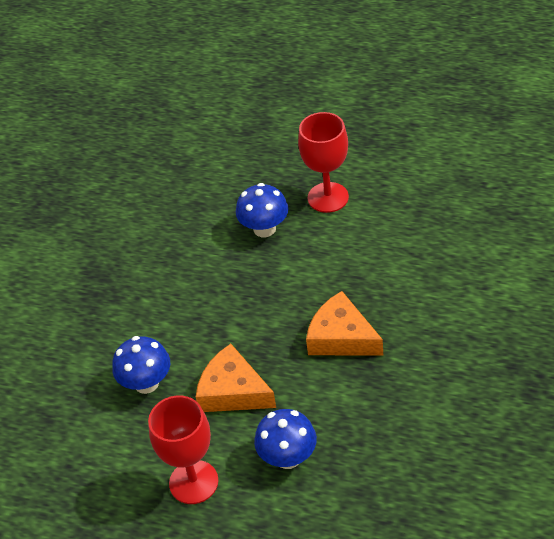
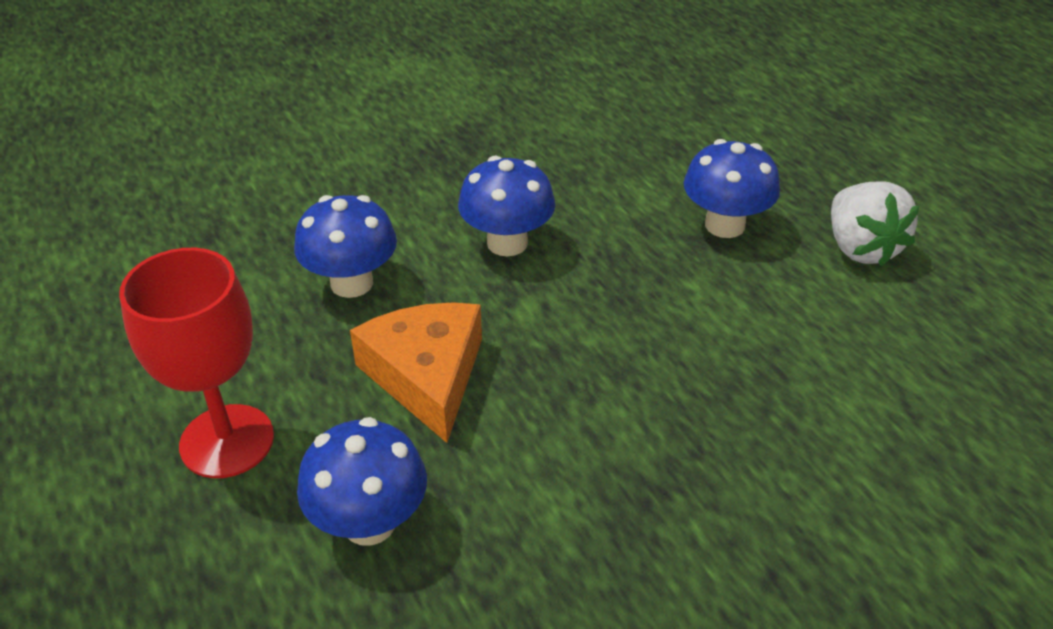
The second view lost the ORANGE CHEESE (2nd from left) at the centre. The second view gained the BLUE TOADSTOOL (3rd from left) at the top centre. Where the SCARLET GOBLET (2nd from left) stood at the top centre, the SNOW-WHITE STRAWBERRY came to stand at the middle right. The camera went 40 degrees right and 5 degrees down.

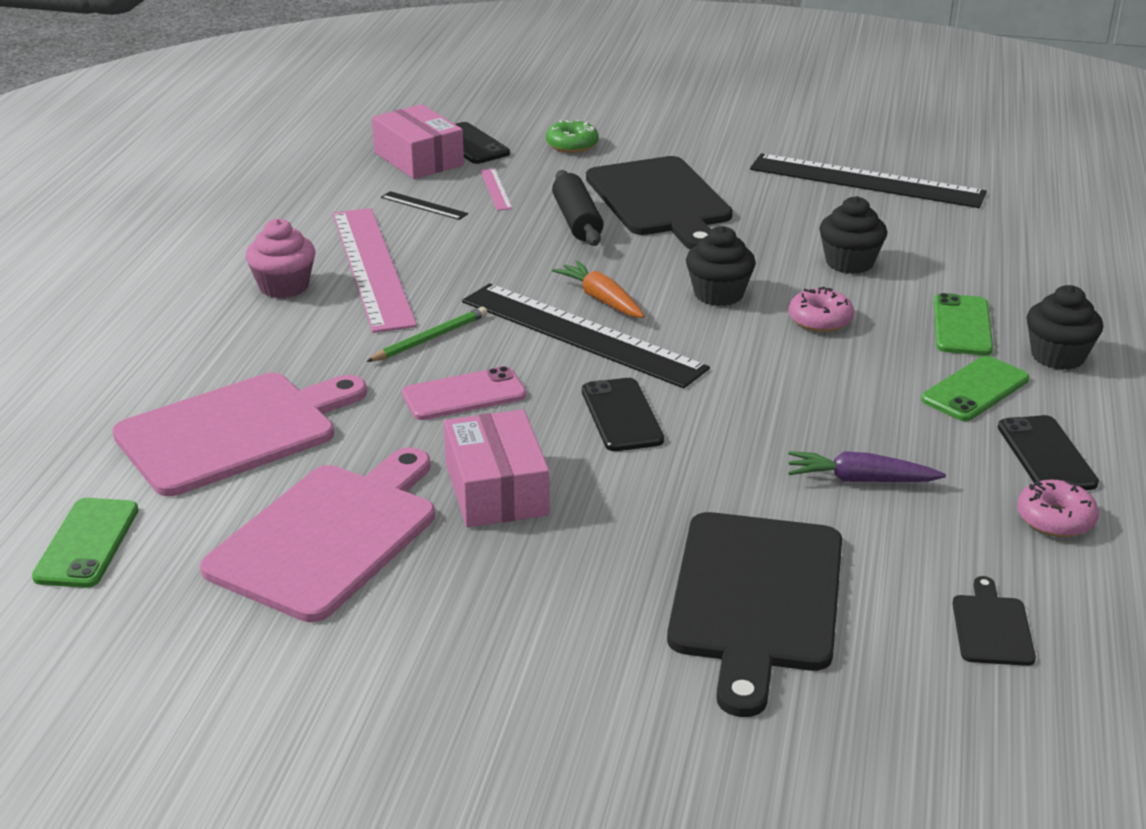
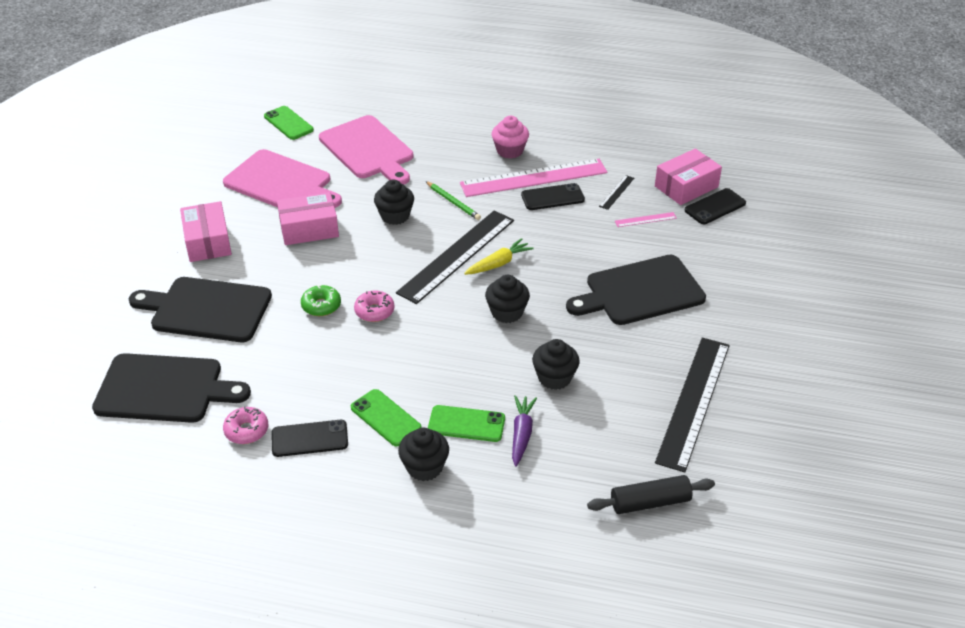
The second view gained the PINK PARCEL (1st from left) at the middle left. The LEAF-GREEN DOUGHNUT ended up elsewhere, having gone from the top centre to the middle left. The BLACK ROLLING PIN ended up elsewhere, having gone from the top centre to the bottom right. The BLACK PHONE (2nd from left) ended up elsewhere, having gone from the centre to the top centre. The PURPLE TOY CARROT ended up elsewhere, having gone from the middle right to the bottom centre. The PINK DOUGHNUT (1st from left in the first image) ended up elsewhere, having gone from the middle right to the centre. Where the PINK PHONE stood at the centre, the BLACK FAIRY CAKE (1st from left) came to stand at the top centre. What was the ORANGE TOY CARROT at the centre turned into the BRIGHT YELLOW TOY CARROT at the centre. The LEAF-GREEN PHONE (1st from left) at the middle left ended up facing another way, 45 degrees clockwise from before. The size of the BLACK BREAD BOARD (3rd from left in the first image) at the bottom right changed by a factor of 2.29. The camera went 90 degrees right and 10 degrees up.

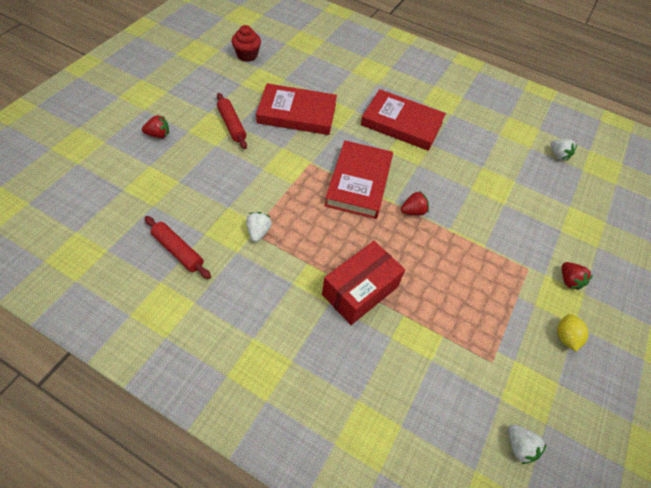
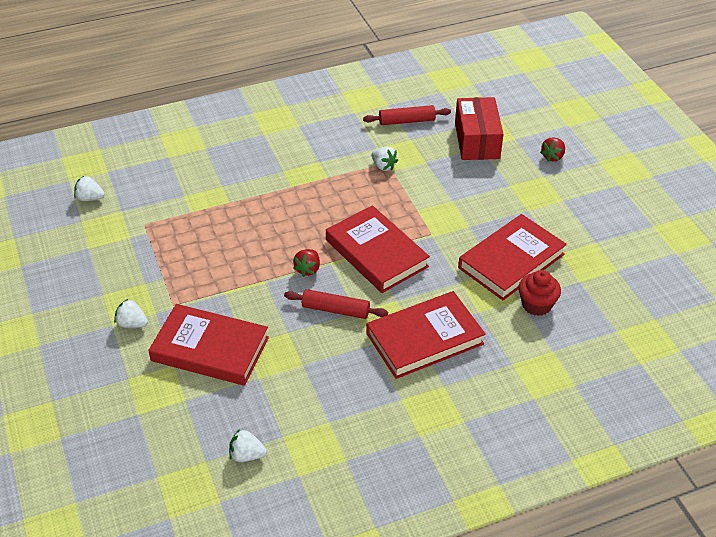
The second view lost the BRIGHT YELLOW TOY LEMON at the bottom right. The second view gained the SCARLET HARDCOVER (1st from left) at the middle left. The SCARLET ROLLING PIN (2nd from left in the first image) ended up elsewhere, having gone from the top centre to the centre. The SCARLET FAIRY CAKE ended up elsewhere, having gone from the top centre to the middle right. The SCARLET PARCEL ended up elsewhere, having gone from the centre to the top right. What was the SCARLET STRAWBERRY (3rd from left) at the middle right turned into the SNOW-WHITE STRAWBERRY (2nd from left) at the middle left. The camera went 135 degrees right and 10 degrees down.

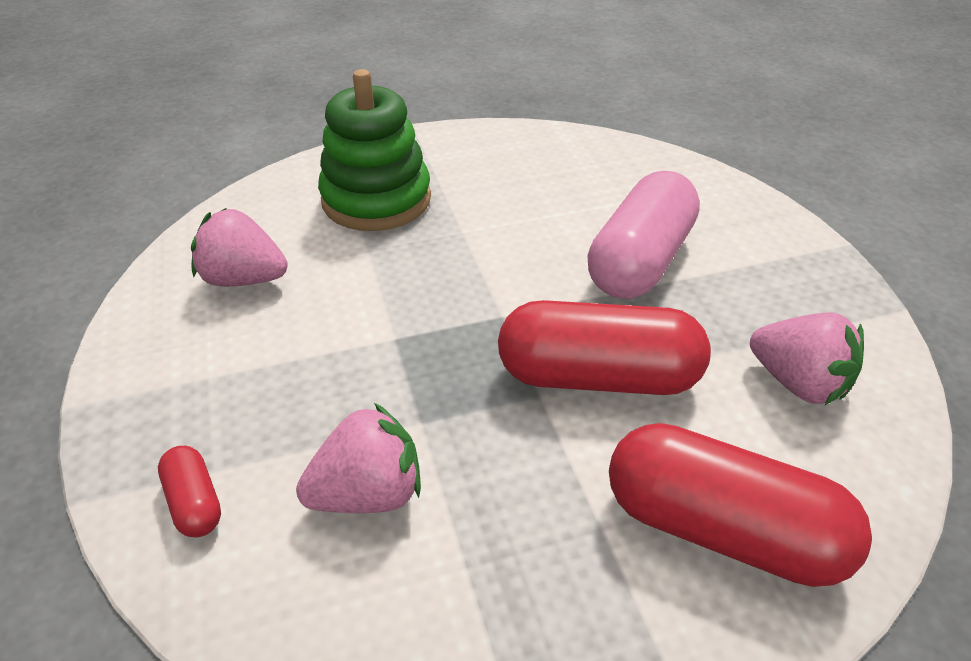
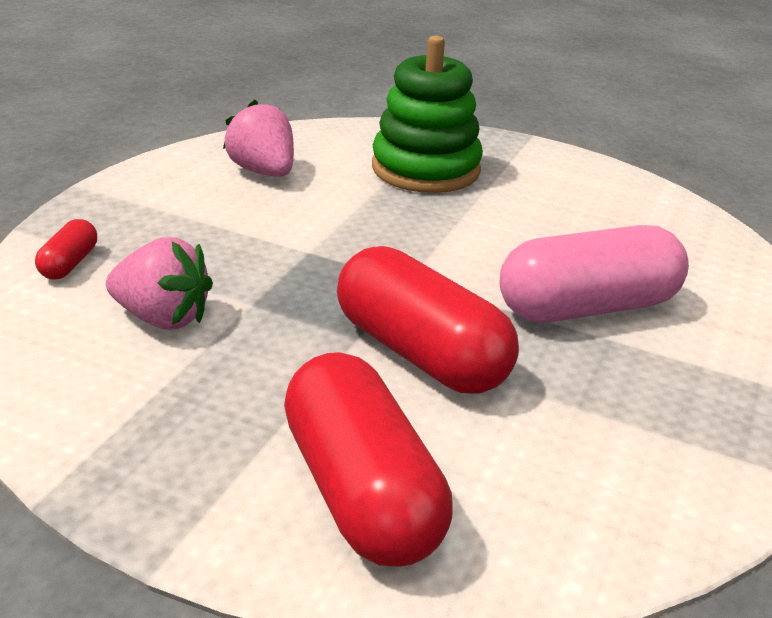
The second view lost the PINK STRAWBERRY (3rd from left) at the middle right. The camera went 40 degrees right and 10 degrees down.

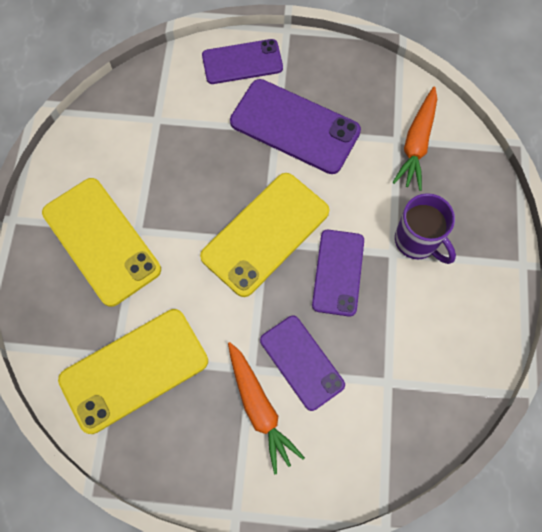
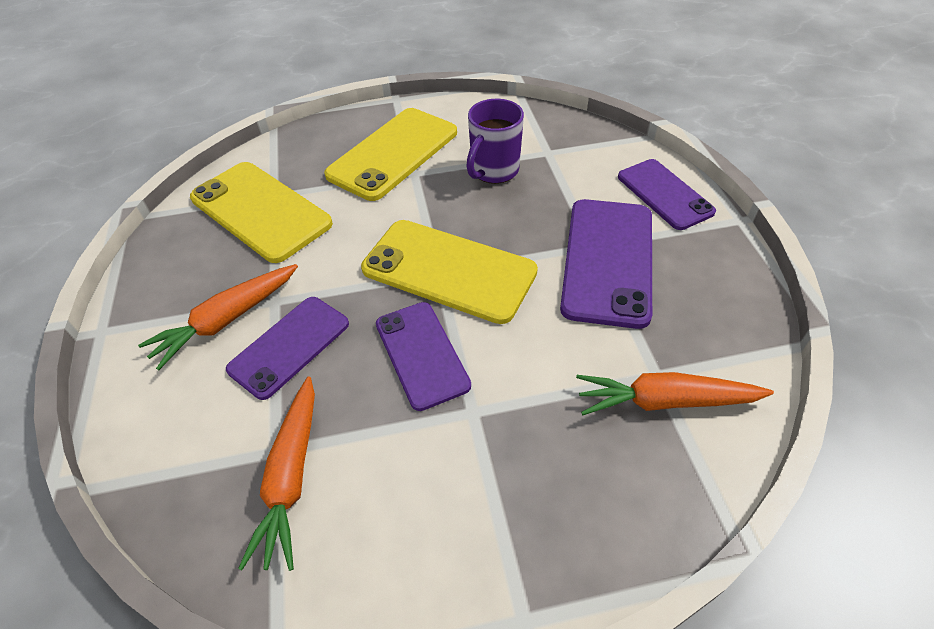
The second view gained the ORANGE TOY CARROT (2nd from left) at the bottom left. The PURPLE TEA MUG ended up elsewhere, having gone from the middle right to the top centre. The PURPLE PHONE (4th from left in the first image) at the centre ended up facing another way, 75 degrees clockwise from before. The camera went 75 degrees right and 20 degrees down.

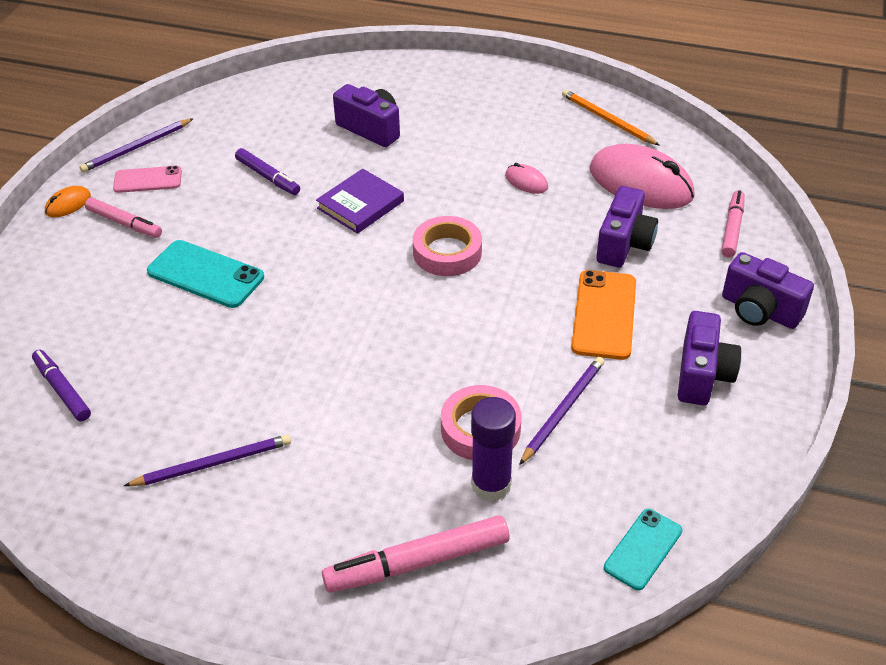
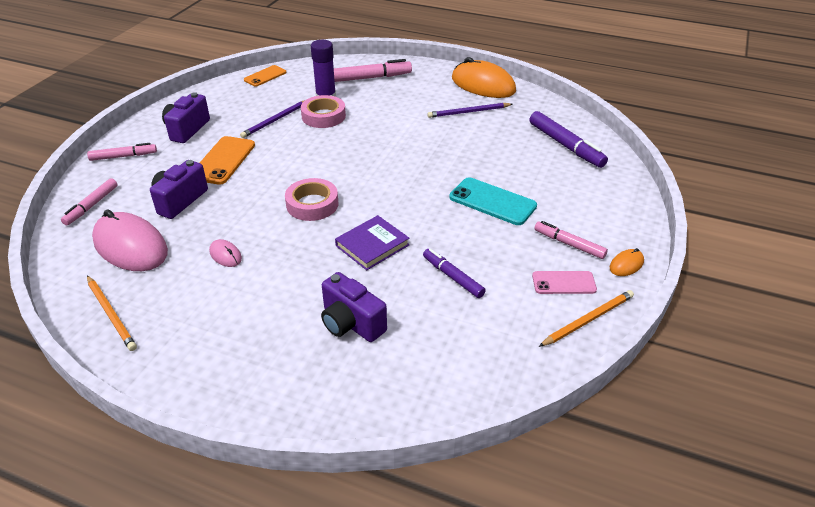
The second view gained the ORANGE COMPUTER MOUSE (1st from left) at the top centre. Where the PURPLE PHOTO CAMERA (4th from left) stood at the middle right, the PINK MARKER PEN (2nd from left) came to stand at the top left. What was the PURPLE LEAD PENCIL (1st from left) at the top left turned into the ORANGE LEAD PENCIL (2nd from left) at the middle right. What was the TURQUOISE PHONE (2nd from left) at the bottom right turned into the ORANGE PHONE (2nd from left) at the top left. The size of the PURPLE MARKER PEN (1st from left in the first image) at the middle left changed by a factor of 1.58. The camera went 175 degrees left and 5 degrees down.

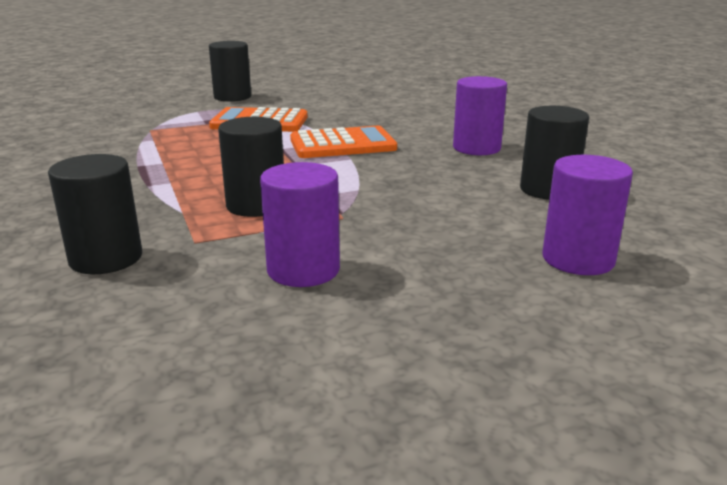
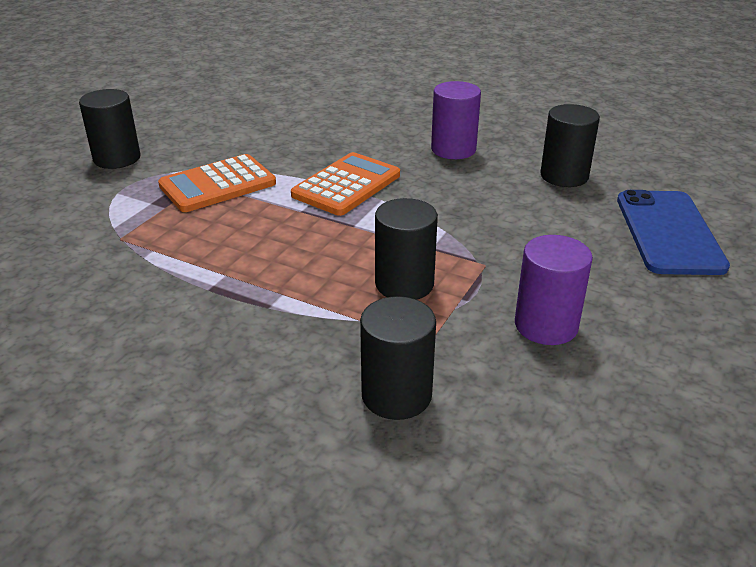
Where the PURPLE SOLID CYLINDER (3rd from left) stood at the middle right, the BLUE PHONE came to stand at the middle right. The camera went 40 degrees left and 10 degrees up.

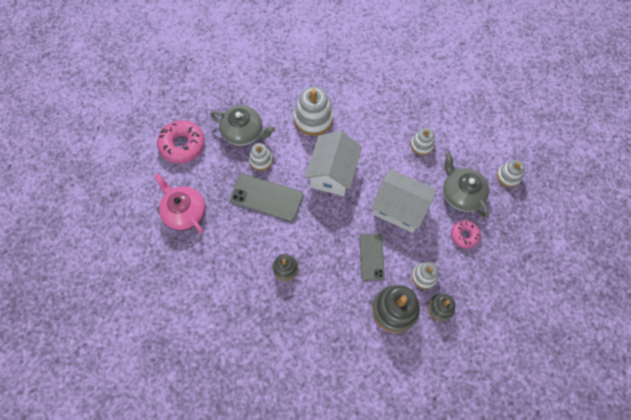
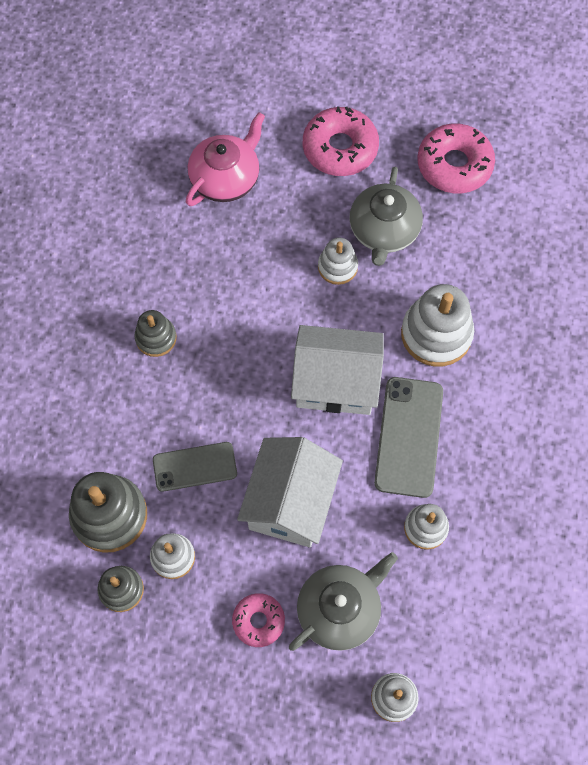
The second view gained the PINK DOUGHNUT (3rd from left) at the top right. The ASH-GREY PHONE (1st from left in the first image) ended up elsewhere, having gone from the centre to the middle right. The camera went 80 degrees right and 0 degrees up.

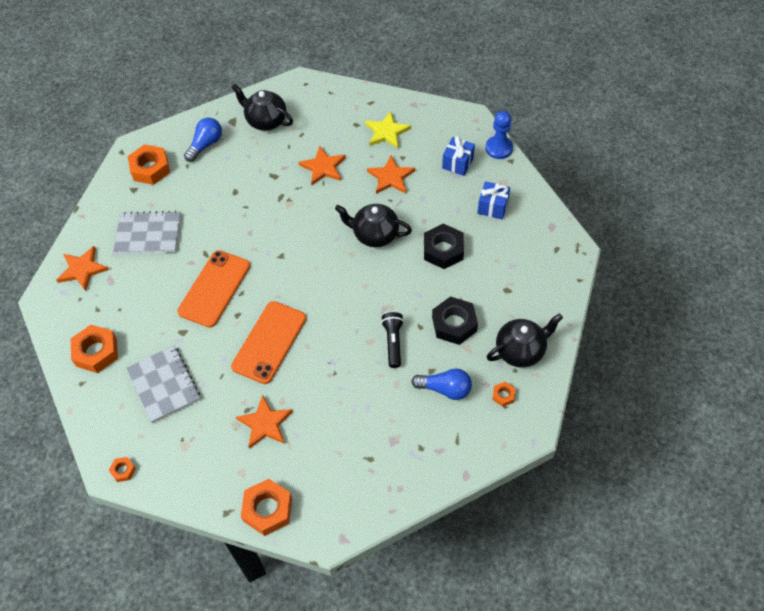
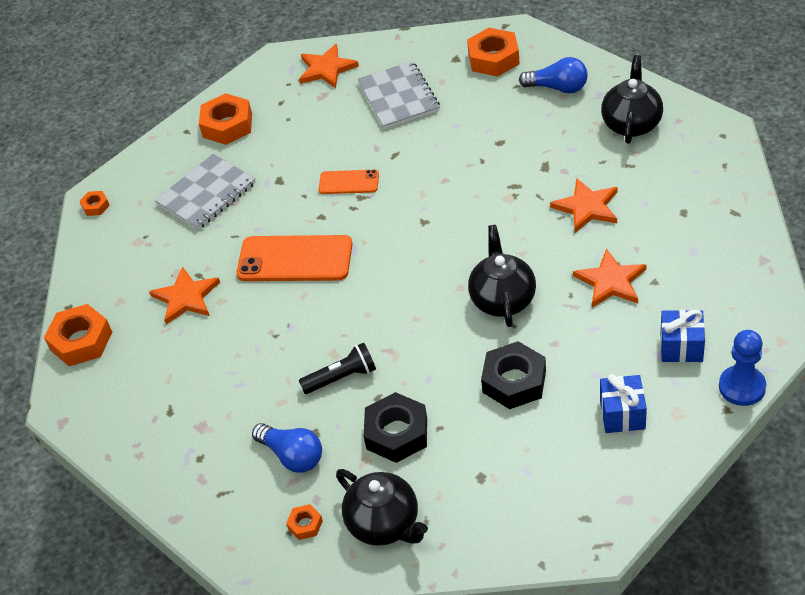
The second view lost the BRIGHT YELLOW STAR at the top centre. The BLUE BULB (2nd from left in the first image) at the centre ended up facing another way, 45 degrees counterclockwise from before. The size of the ORANGE PHONE (1st from left in the first image) at the middle left changed by a factor of 0.55. The camera went 75 degrees right and 10 degrees down.

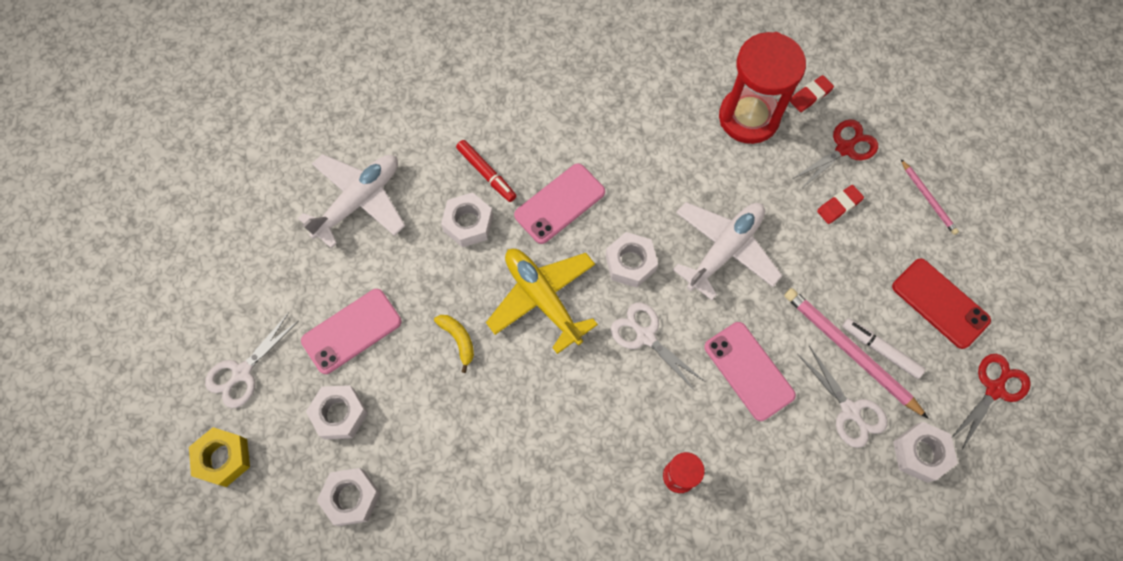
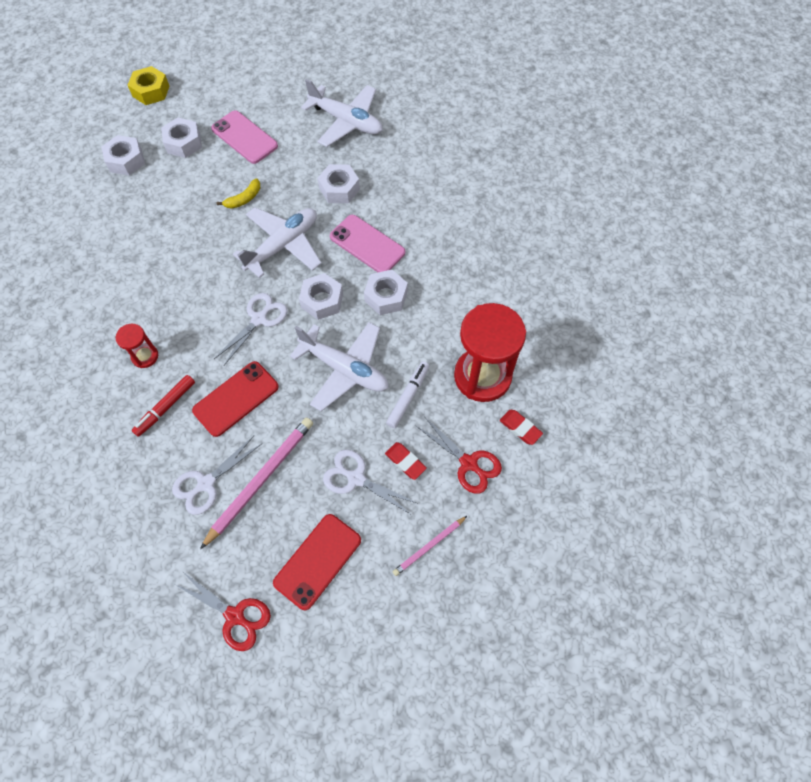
The SNOW-WHITE SCISSORS (1st from left in the first image) ended up elsewhere, having gone from the middle left to the centre. The SCARLET MARKER PEN ended up elsewhere, having gone from the top centre to the middle left. The SNOW-WHITE MARKER PEN ended up elsewhere, having gone from the middle right to the centre. The SNOW-WHITE HEXAGON NUT (5th from left) ended up elsewhere, having gone from the bottom right to the centre. What was the BRIGHT YELLOW PLANE at the centre turned into the SNOW-WHITE PLANE (1st from left) at the top centre. What was the PINK PHONE (3rd from left) at the middle right turned into the SCARLET PHONE (1st from left) at the middle left. The camera went 80 degrees right and 5 degrees down.

